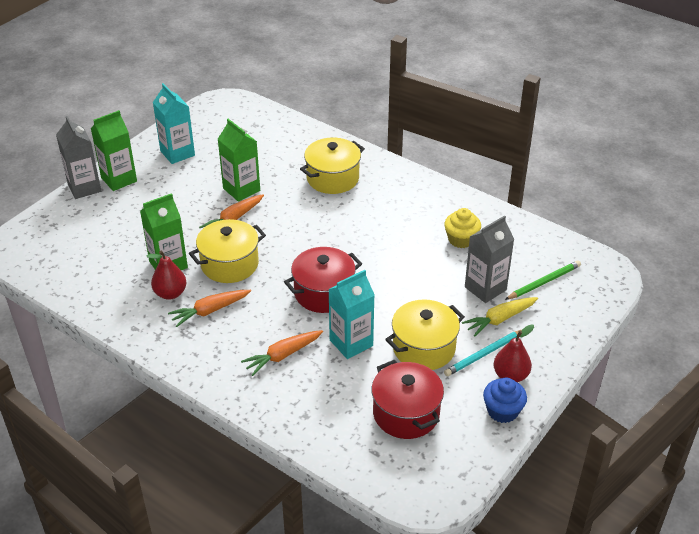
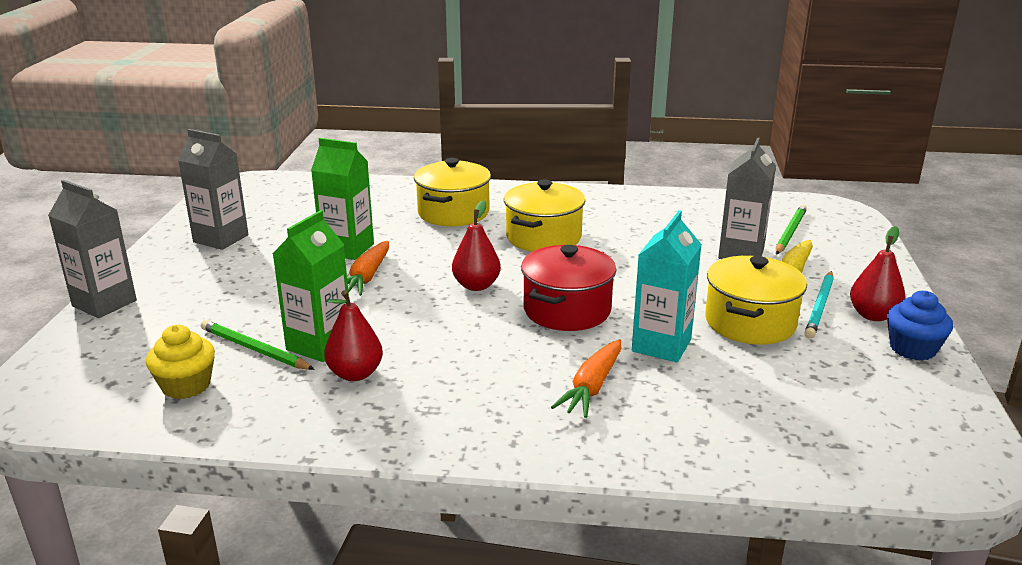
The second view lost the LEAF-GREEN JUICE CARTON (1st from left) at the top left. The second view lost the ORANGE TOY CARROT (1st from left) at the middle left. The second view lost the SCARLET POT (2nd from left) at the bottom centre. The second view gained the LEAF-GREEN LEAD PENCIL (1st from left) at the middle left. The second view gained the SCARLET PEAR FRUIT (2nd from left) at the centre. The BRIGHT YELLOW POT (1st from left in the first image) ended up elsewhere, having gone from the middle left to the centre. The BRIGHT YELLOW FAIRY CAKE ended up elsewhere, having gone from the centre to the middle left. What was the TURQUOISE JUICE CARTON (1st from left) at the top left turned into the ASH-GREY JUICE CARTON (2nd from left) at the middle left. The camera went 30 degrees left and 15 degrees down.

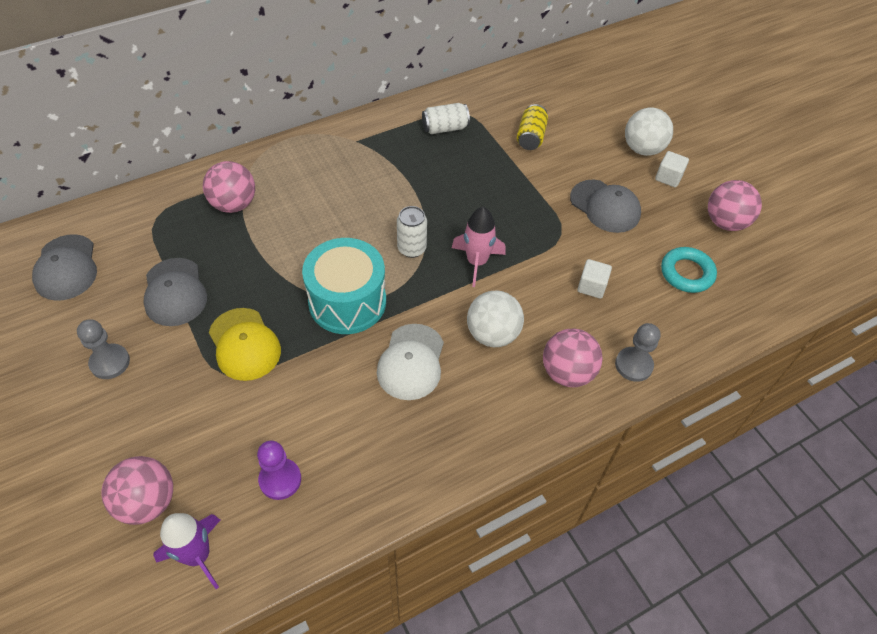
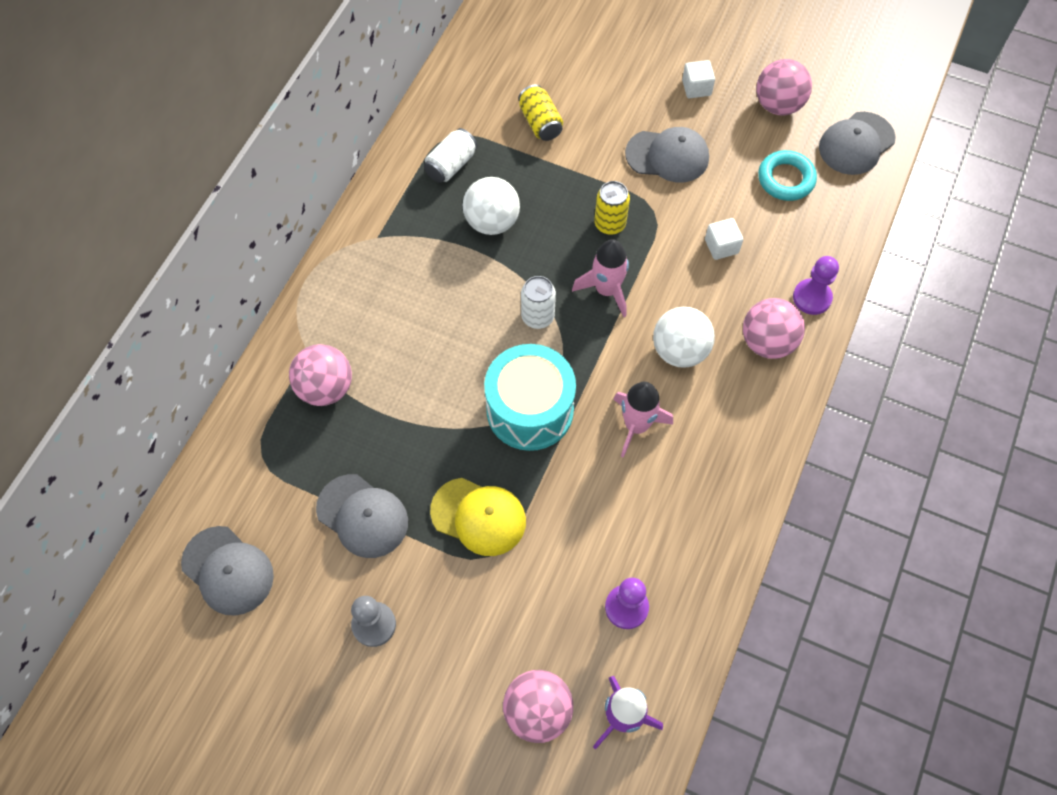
The second view gained the BRIGHT YELLOW SODA CAN (2nd from left) at the top centre. The second view gained the ASH-GREY BASEBALL CAP (4th from left) at the top right. The SNOW-WHITE SPHERE (2nd from left in the first image) ended up elsewhere, having gone from the top right to the top centre. Where the SNOW-WHITE BASEBALL CAP stood at the centre, the PINK SPACESHIP (2nd from left) came to stand at the centre. What was the ASH-GREY PAWN (2nd from left) at the middle right turned into the PURPLE PAWN (2nd from left) at the middle right. The camera went 35 degrees left and 10 degrees up.

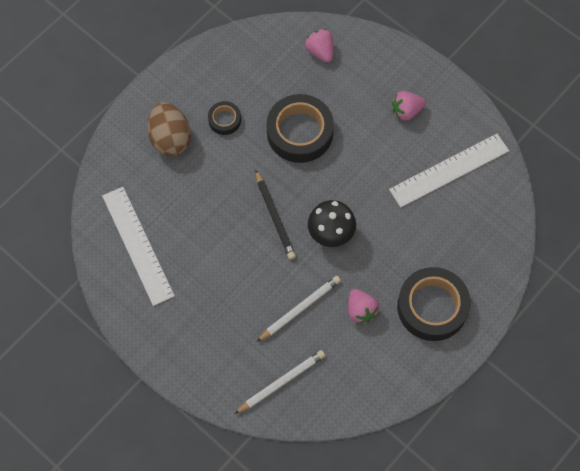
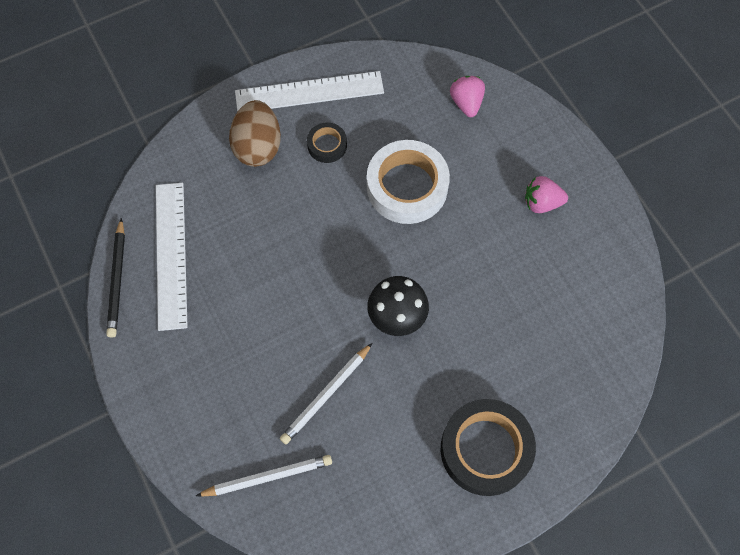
The second view lost the PINK STRAWBERRY (2nd from left) at the centre. The BLACK LEAD PENCIL ended up elsewhere, having gone from the centre to the middle left. The SNOW-WHITE MEASURING STICK (2nd from left) ended up elsewhere, having gone from the middle right to the top centre. What was the BLACK STICKY TAPE (2nd from left) at the top centre turned into the SNOW-WHITE STICKY TAPE at the top centre. The SNOW-WHITE LEAD PENCIL (2nd from left) at the centre ended up facing another way, 150 degrees clockwise from before. The camera went 20 degrees right and 0 degrees up.

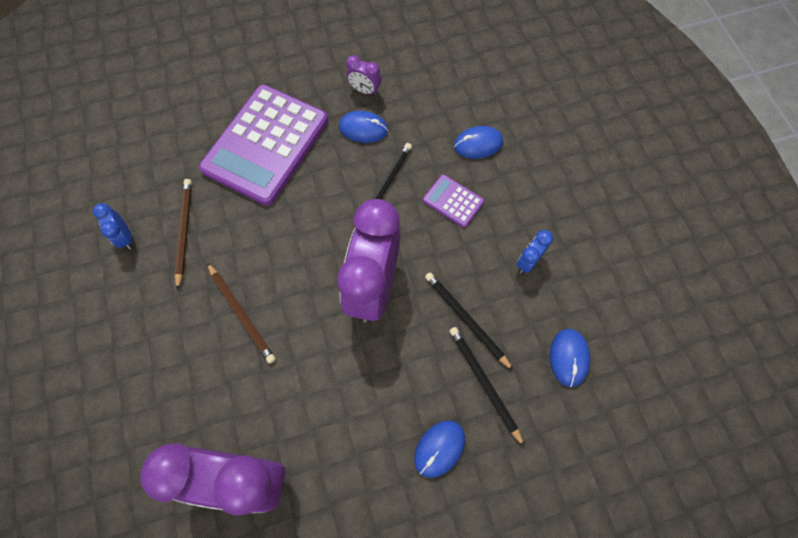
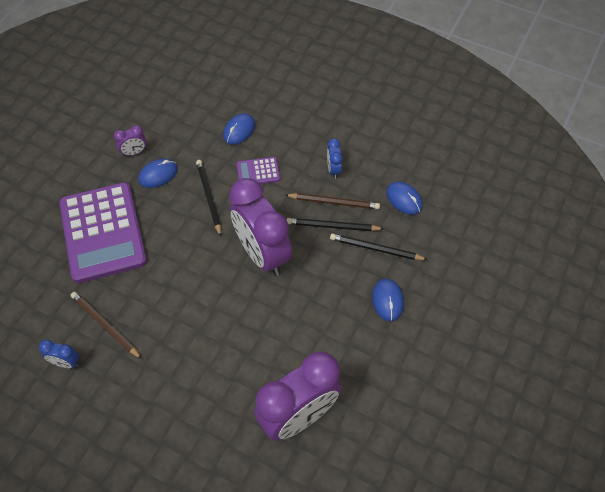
The BROWN LEAD PENCIL (2nd from left) ended up elsewhere, having gone from the middle left to the centre. The camera went 45 degrees left and 10 degrees down.

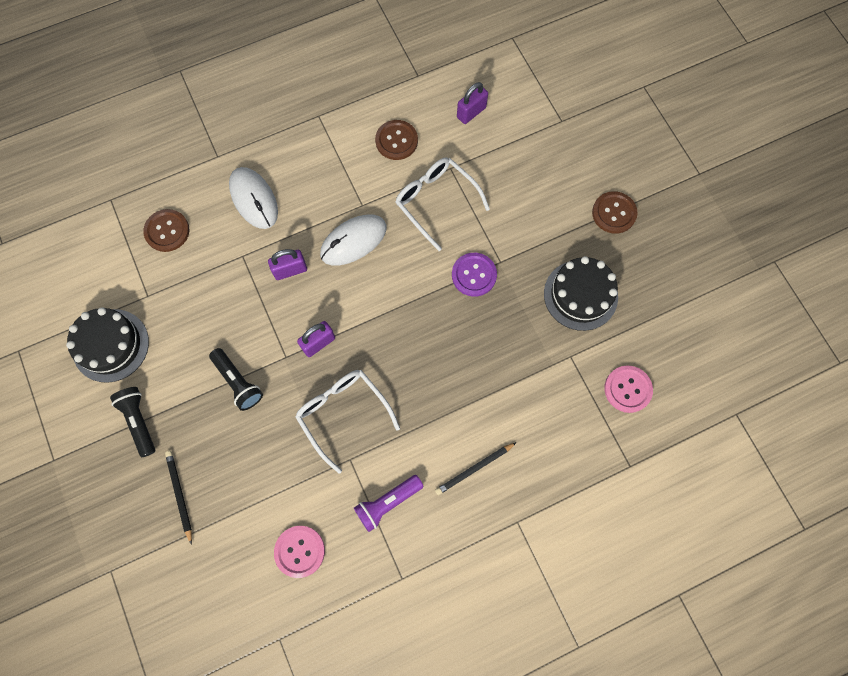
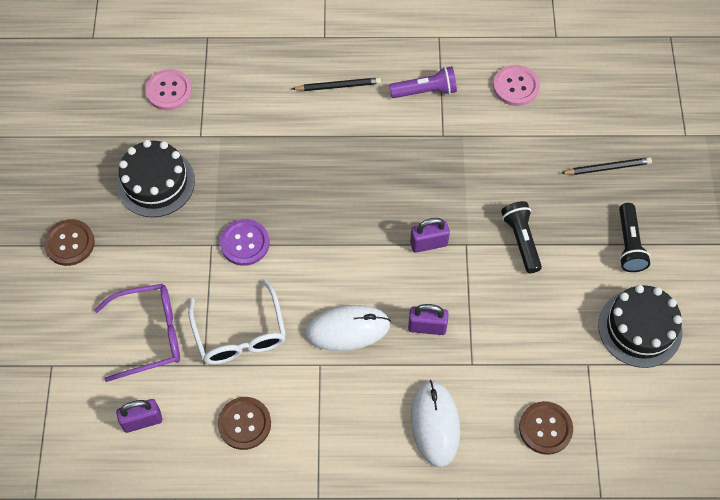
The second view lost the SNOW-WHITE EYEGLASSES (1st from left) at the centre. The second view gained the PURPLE EYEGLASSES at the middle left. The BLACK LEAD PENCIL (1st from left in the first image) at the bottom left ended up facing another way, 105 degrees counterclockwise from before. The camera went 155 degrees left and 10 degrees down.

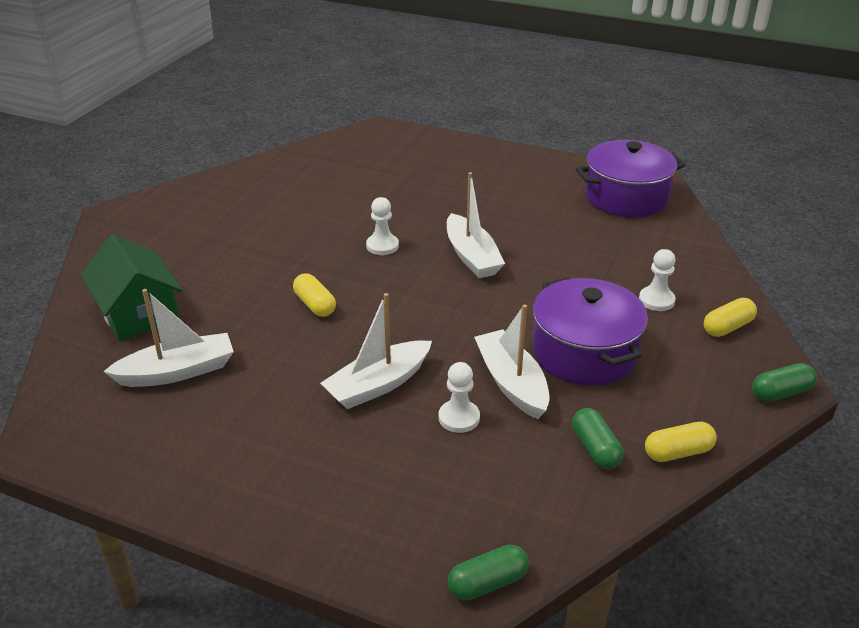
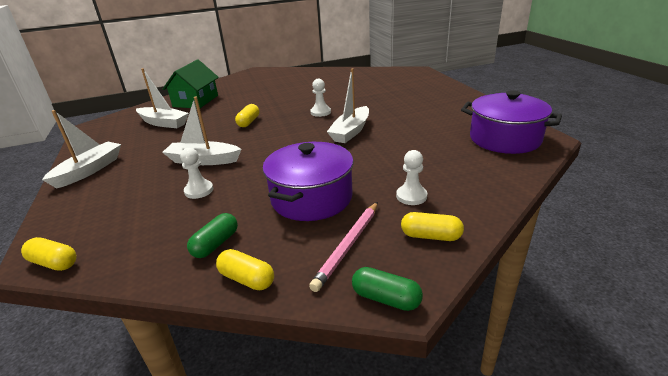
The second view gained the PINK LEAD PENCIL at the centre. The SNOW-WHITE SAILBOAT (4th from left in the first image) ended up elsewhere, having gone from the centre to the middle left. What was the LEAF-GREEN PILL SHAPE (1st from left) at the bottom centre turned into the BRIGHT YELLOW PILL SHAPE (1st from left) at the bottom left. The camera went 50 degrees right and 5 degrees down.

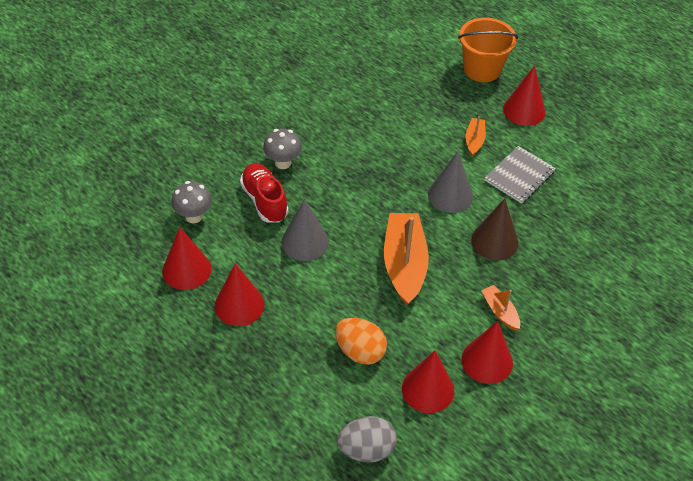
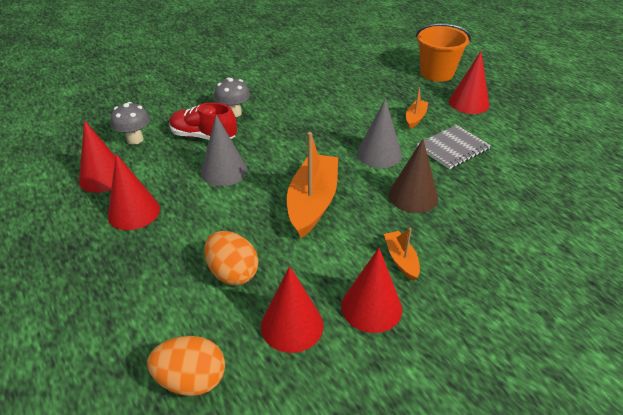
What was the ASH-GREY EGG SHAPE at the bottom centre turned into the ORANGE EGG SHAPE (1st from left) at the bottom left. The SCARLET SHOE at the centre ended up facing another way, 60 degrees counterclockwise from before. The camera went 15 degrees right and 10 degrees down.

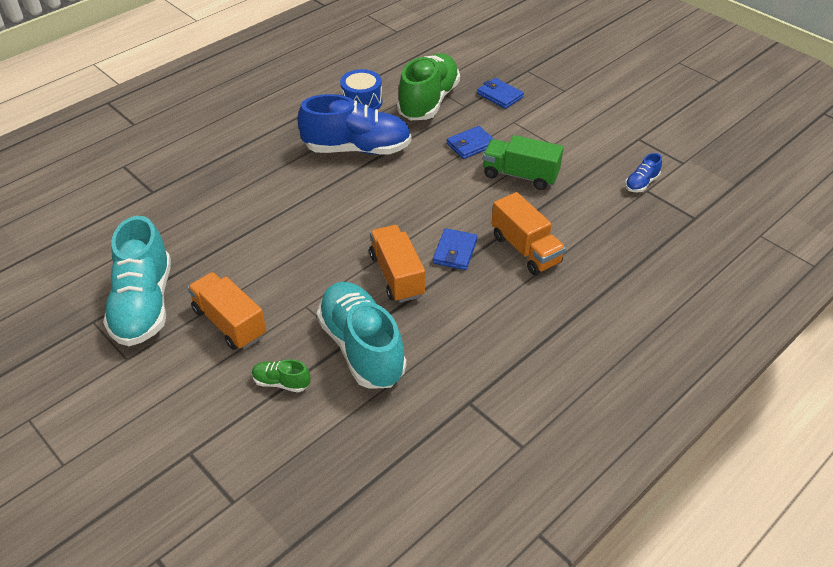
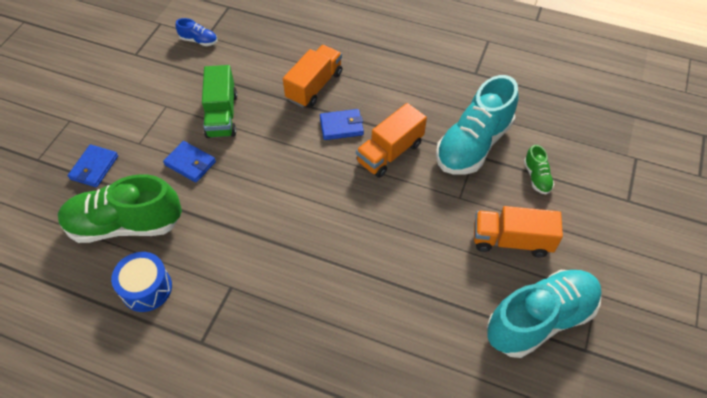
The second view lost the BLUE SHOE (1st from left) at the top centre. The ORANGE TOY TRUCK (1st from left in the first image) at the middle left ended up facing another way, 75 degrees clockwise from before. The camera went 115 degrees left and 10 degrees up.

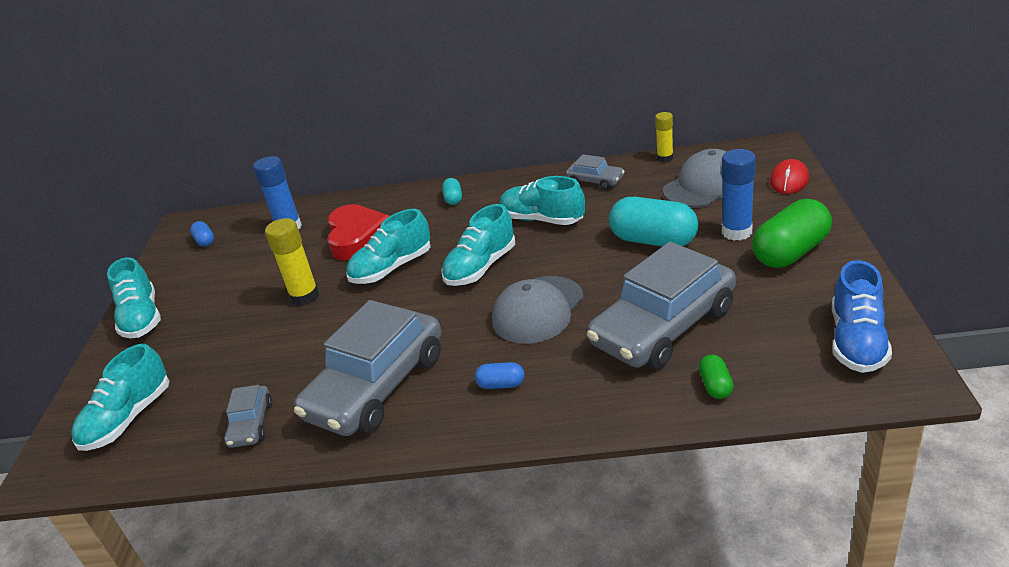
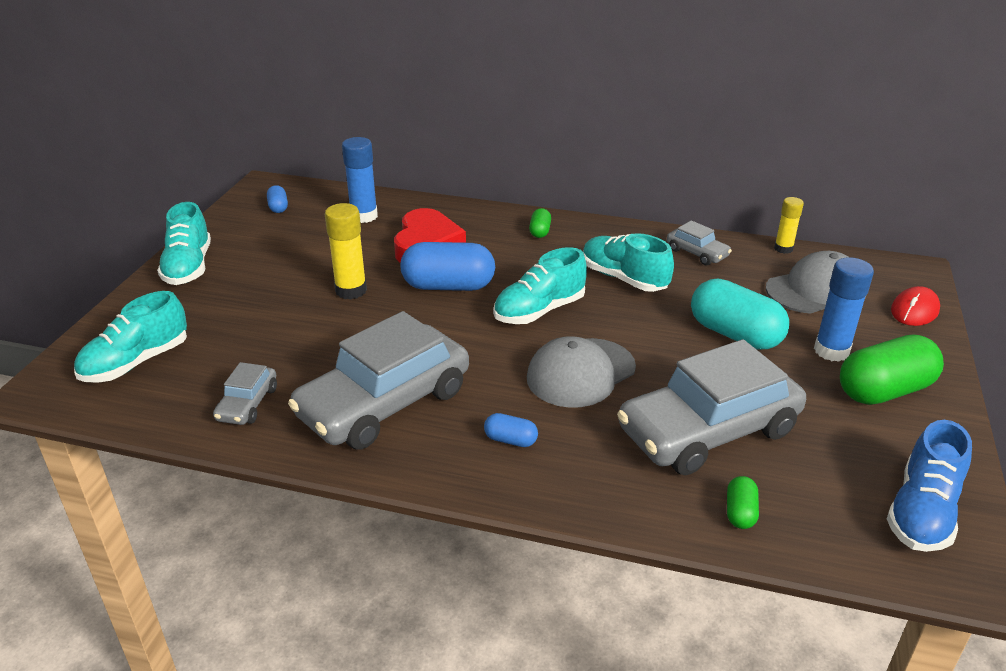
Where the TURQUOISE SHOE (3rd from left) stood at the centre, the BLUE PILL SHAPE (2nd from left) came to stand at the centre. What was the TURQUOISE PILL SHAPE (1st from left) at the centre turned into the LEAF-GREEN PILL SHAPE (1st from left) at the top centre. The camera went 10 degrees right and 0 degrees up.

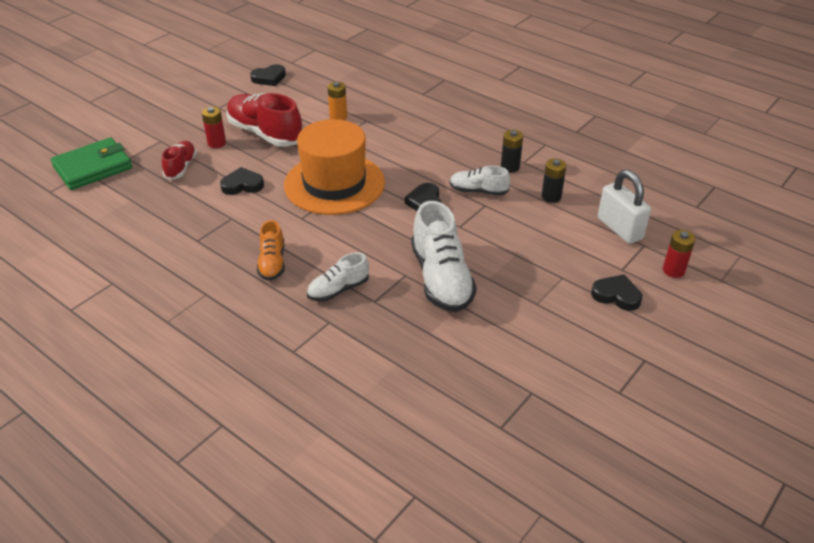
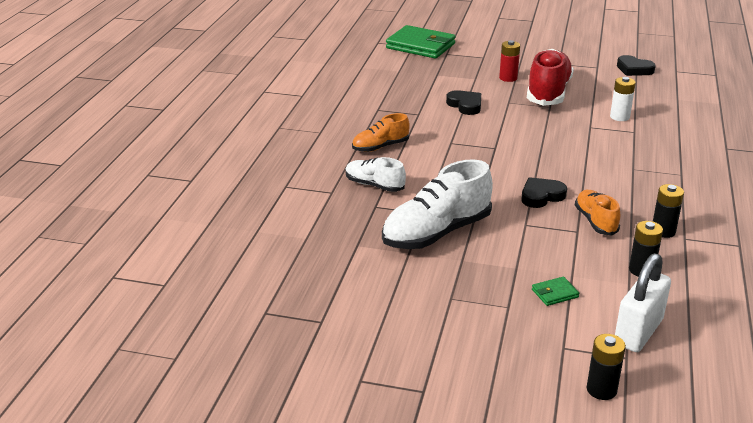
The second view lost the SCARLET SHOE (1st from left) at the top left. The second view lost the ORANGE TALL HAT at the top centre. The second view lost the BLACK LOVE HEART (4th from left) at the middle right. The second view gained the LEAF-GREEN BILLFOLD (2nd from left) at the bottom right. What was the ORANGE BATTERY at the top centre turned into the SNOW-WHITE BATTERY at the top right. What was the SNOW-WHITE SHOE (3rd from left) at the centre turned into the ORANGE SHOE (2nd from left) at the middle right. What was the SCARLET BATTERY (2nd from left) at the middle right turned into the BLACK BATTERY (1st from left) at the bottom right. The camera went 65 degrees right and 10 degrees down.

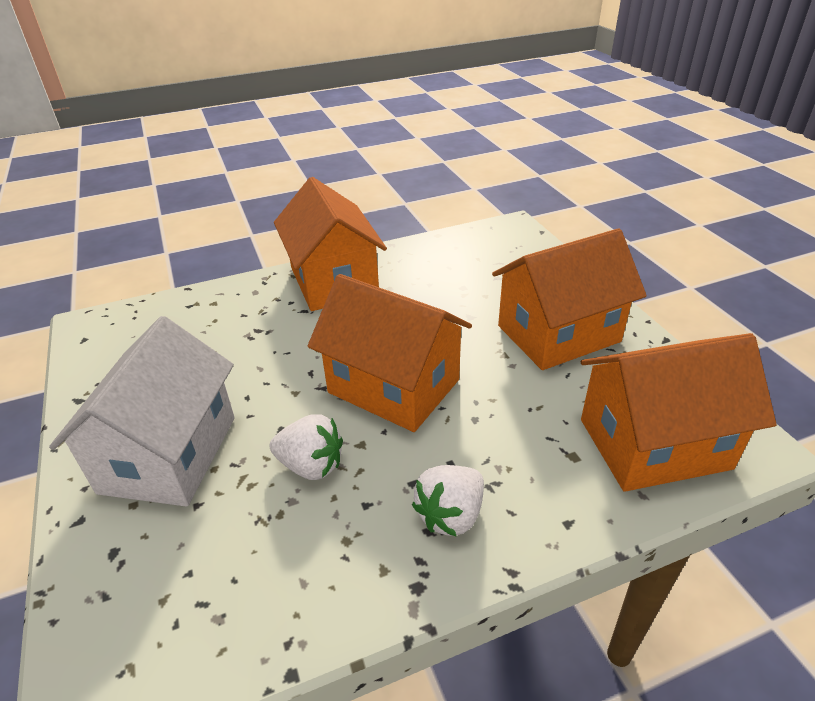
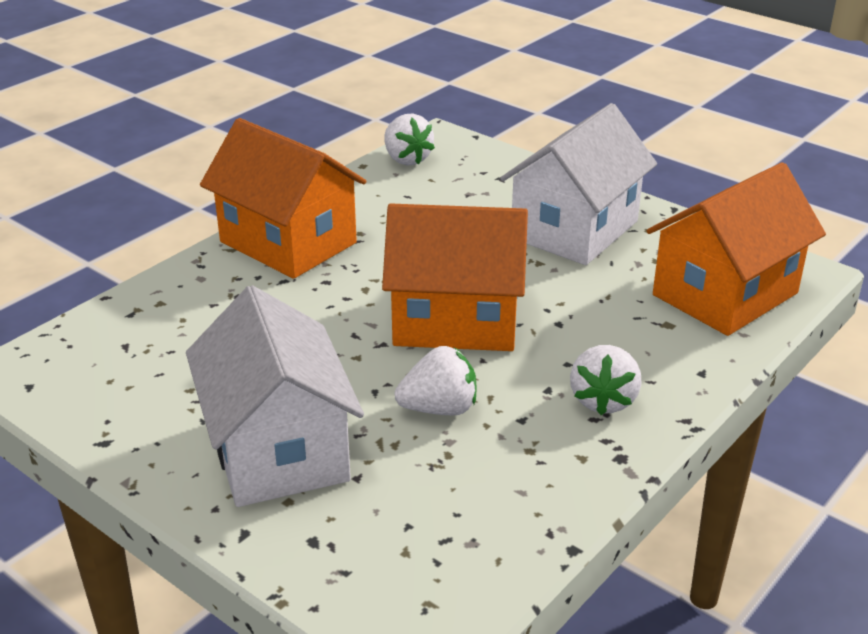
The second view gained the SNOW-WHITE STRAWBERRY (1st from left) at the top centre. What was the ORANGE TOY HOUSE (3rd from left) at the middle right turned into the SNOW-WHITE TOY HOUSE (2nd from left) at the top centre. The camera went 30 degrees left and 5 degrees down.

